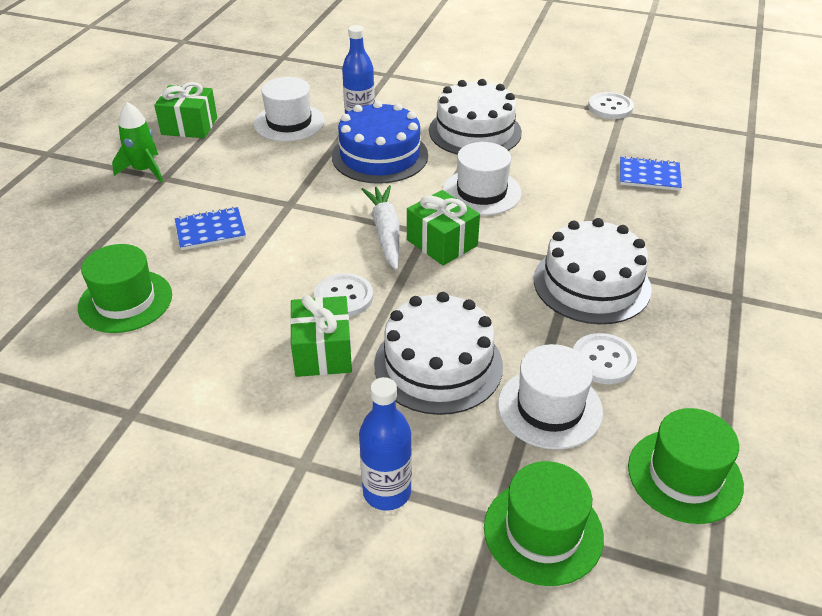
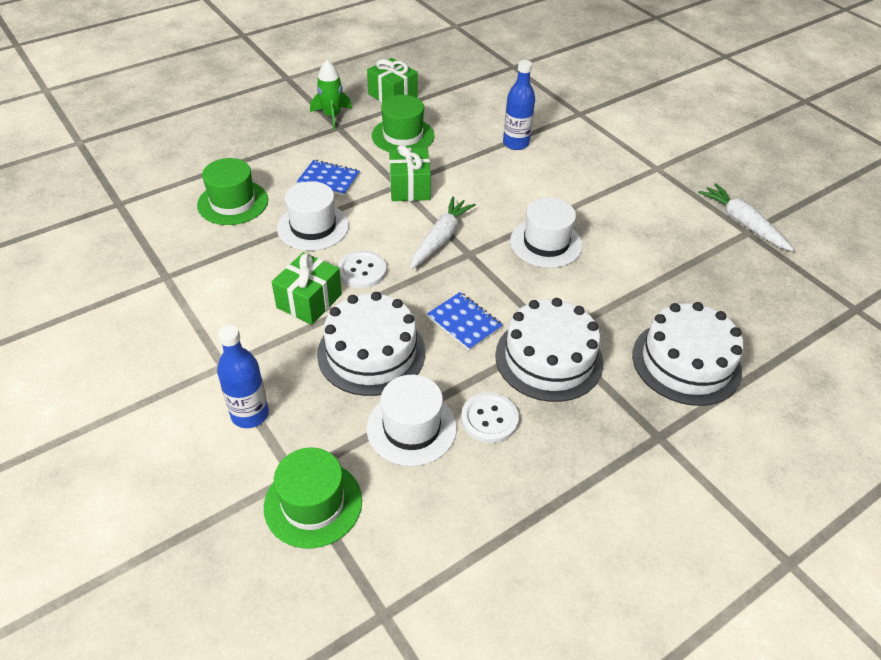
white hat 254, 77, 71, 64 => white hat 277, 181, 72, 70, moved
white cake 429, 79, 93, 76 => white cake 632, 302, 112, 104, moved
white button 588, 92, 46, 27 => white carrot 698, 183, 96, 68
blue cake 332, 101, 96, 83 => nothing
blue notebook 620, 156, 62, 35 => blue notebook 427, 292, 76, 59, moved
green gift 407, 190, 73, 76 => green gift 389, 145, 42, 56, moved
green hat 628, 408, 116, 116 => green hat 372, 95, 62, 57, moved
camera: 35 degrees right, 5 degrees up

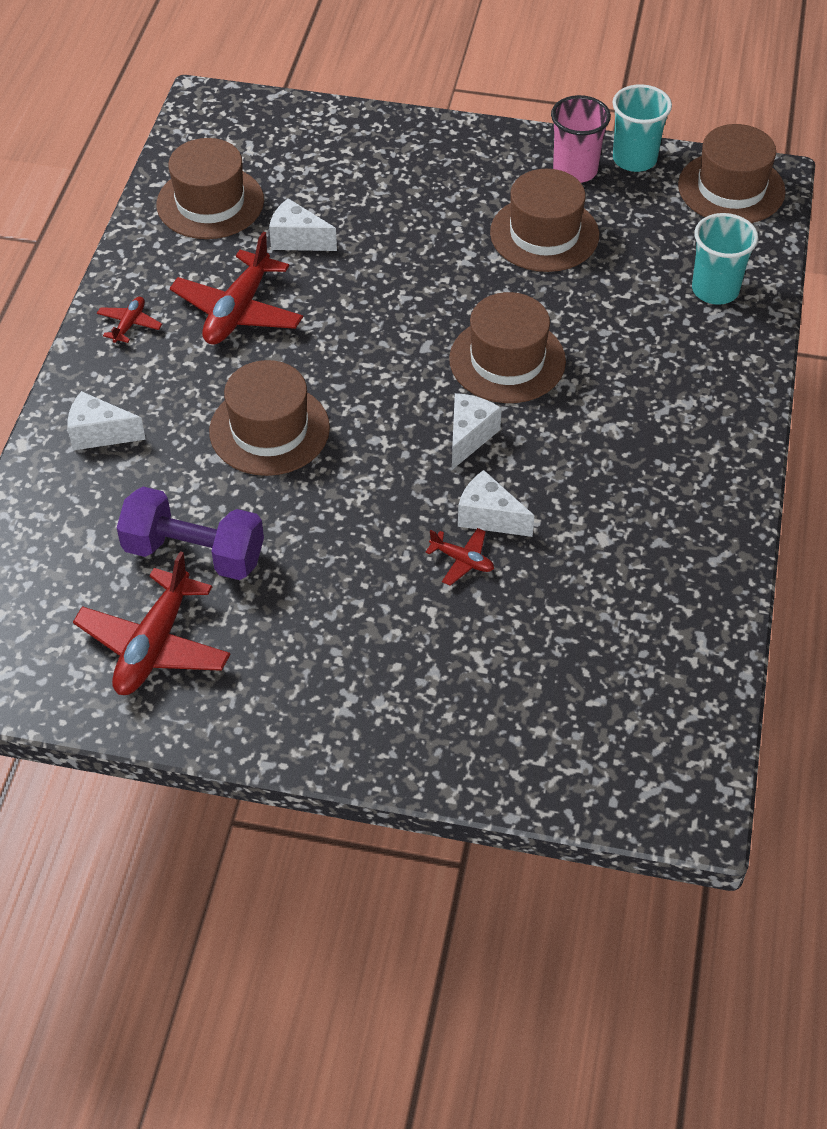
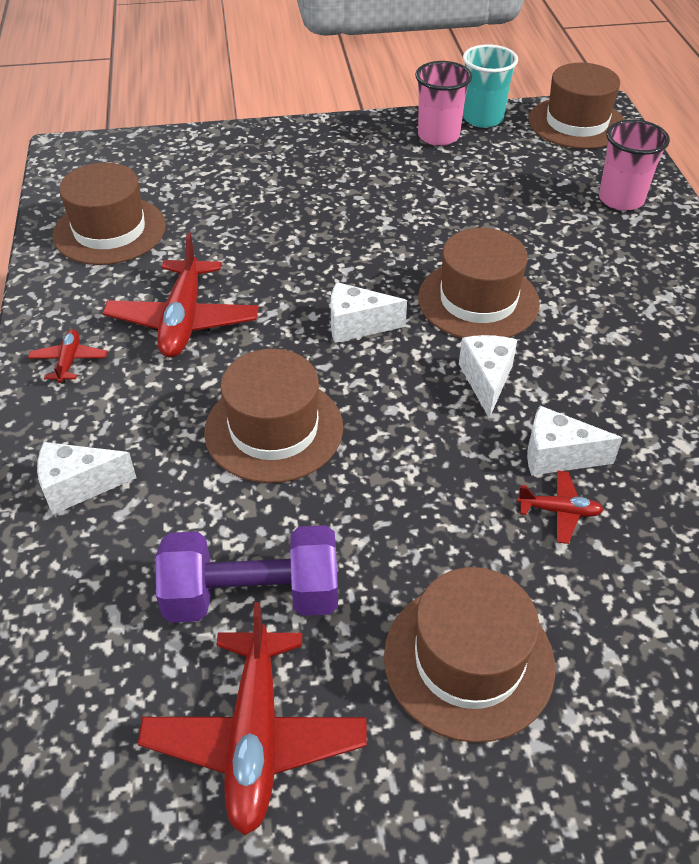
brown hat 490, 169, 109, 103 => brown hat 384, 567, 171, 176, moved
white cheese 269, 198, 68, 53 => white cheese 331, 282, 76, 61, moved
turquoise cup 692, 213, 66, 92 => pink cup 599, 119, 71, 92
camera: 20 degrees left, 5 degrees down

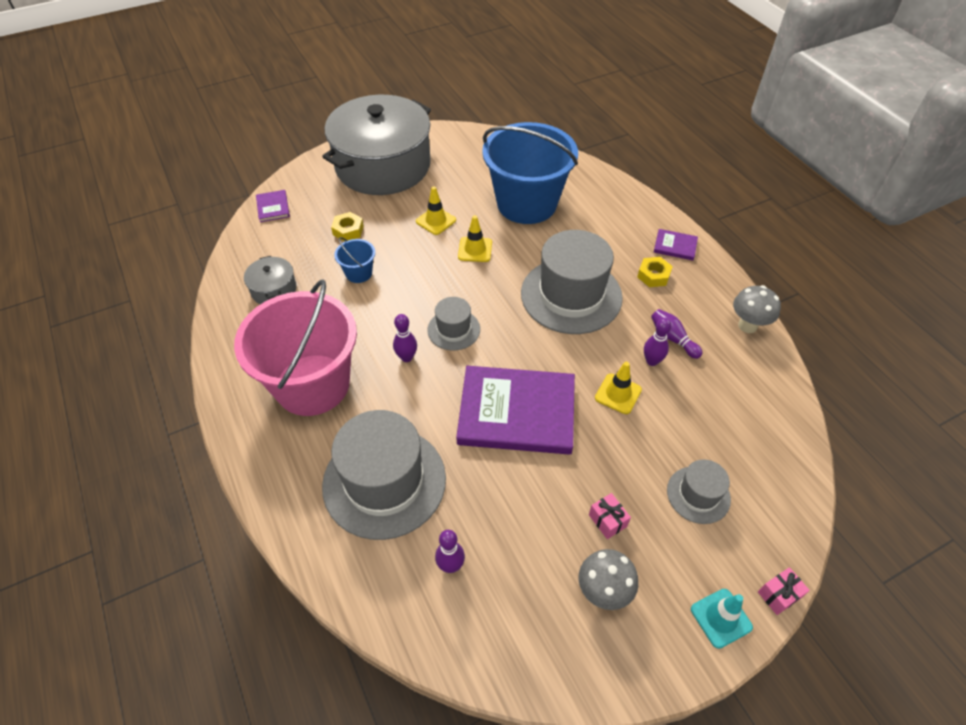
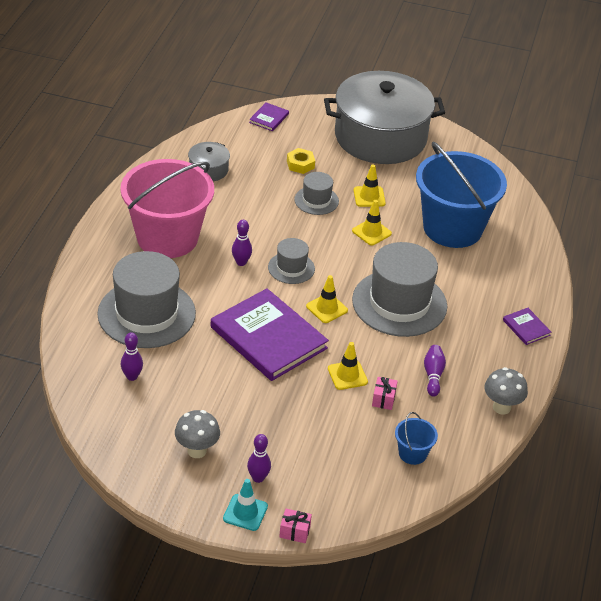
blue bucket 334, 237, 41, 46 => blue bucket 395, 412, 43, 53, moved
yellow nut 637, 257, 36, 30 => nothing
purple bowling pin 644, 318, 27, 48 => purple bowling pin 247, 434, 24, 49, moved
grey hat 667, 459, 64, 65 => grey hat 294, 172, 45, 43, moved
pink gift 589, 493, 42, 46 => pink gift 372, 377, 26, 33, moved
nothing => yellow traffic cone 306, 275, 42, 48
camera: 40 degrees right, 10 degrees down

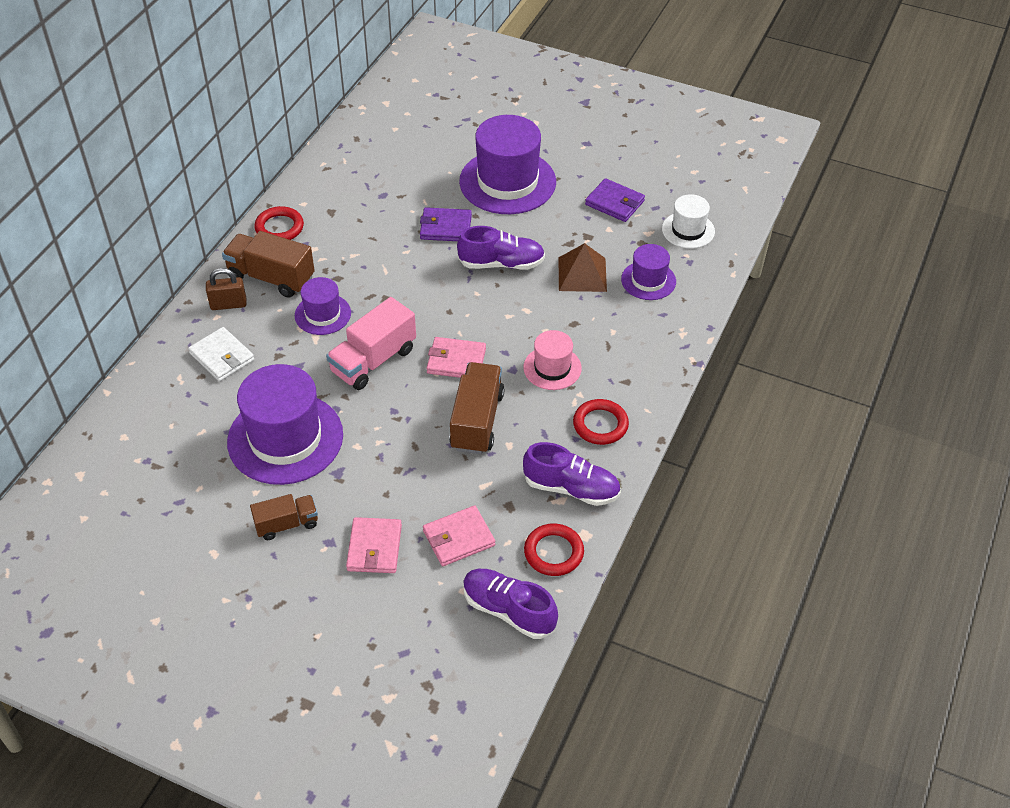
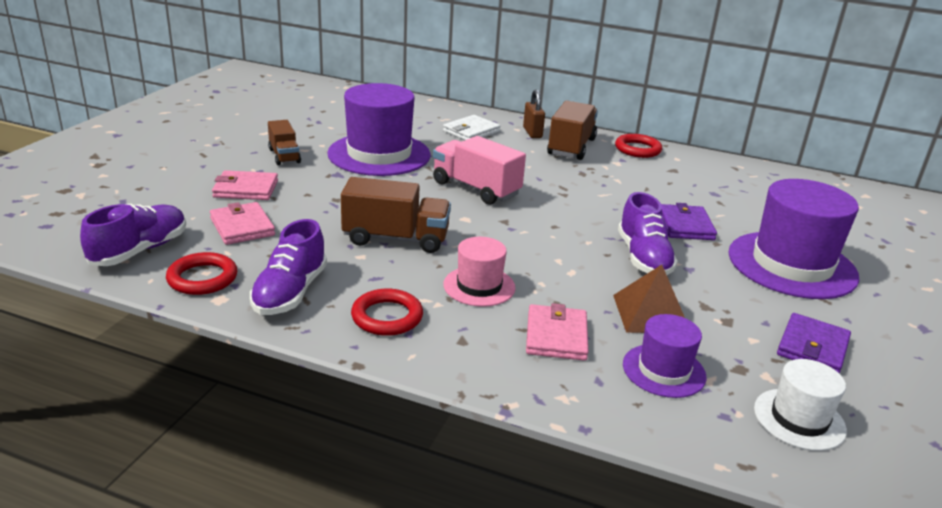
purple hat 295, 277, 56, 58 => nothing
pink wallet 427, 337, 59, 41 => pink wallet 526, 303, 63, 58, moved
camera: 85 degrees right, 20 degrees down

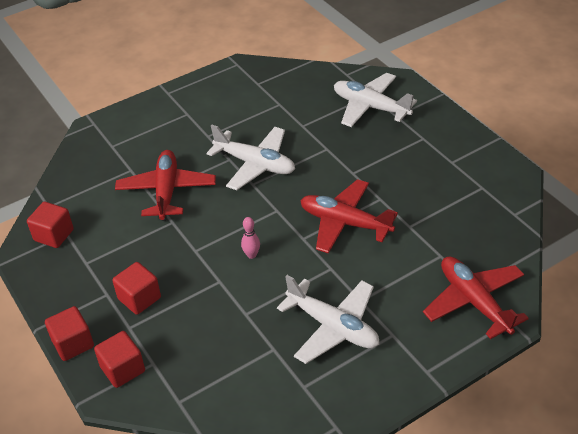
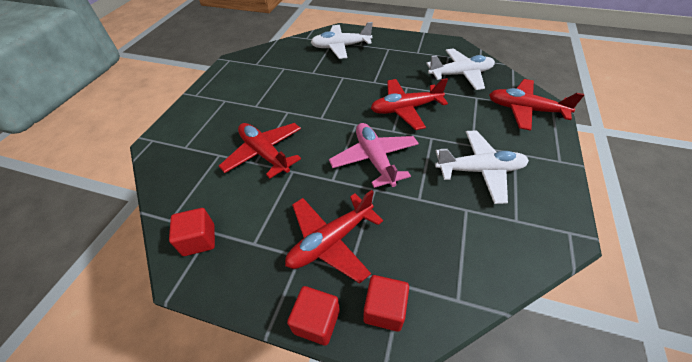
white plane 206, 125, 89, 65 => white plane 426, 48, 69, 42, moved
pink bowling pin 241, 217, 19, 42 => pink plane 329, 123, 90, 65
red cube 112, 262, 49, 53 => red plane 285, 190, 98, 94
camera: 40 degrees left, 5 degrees up

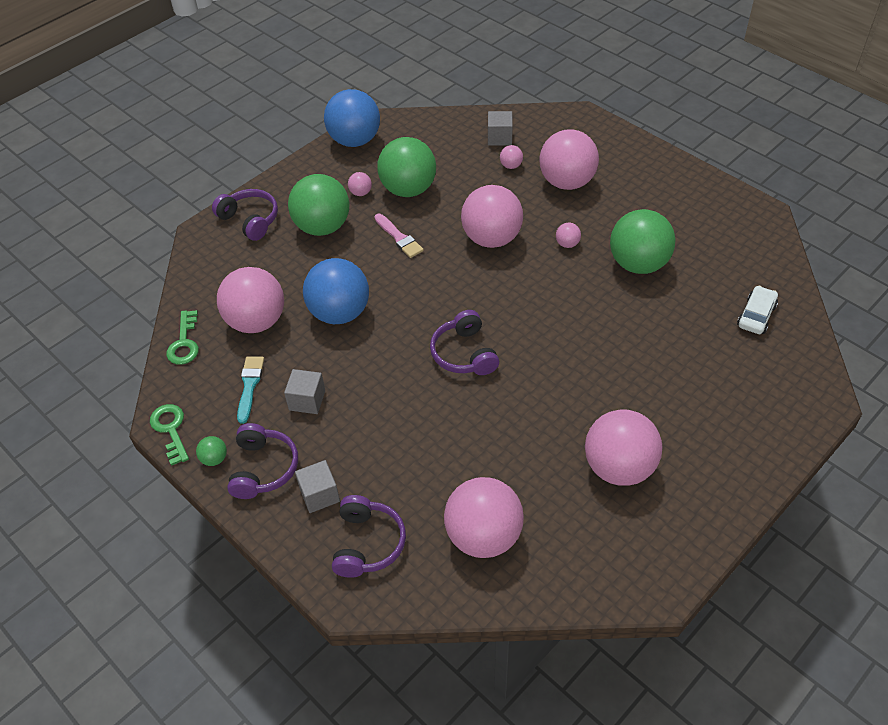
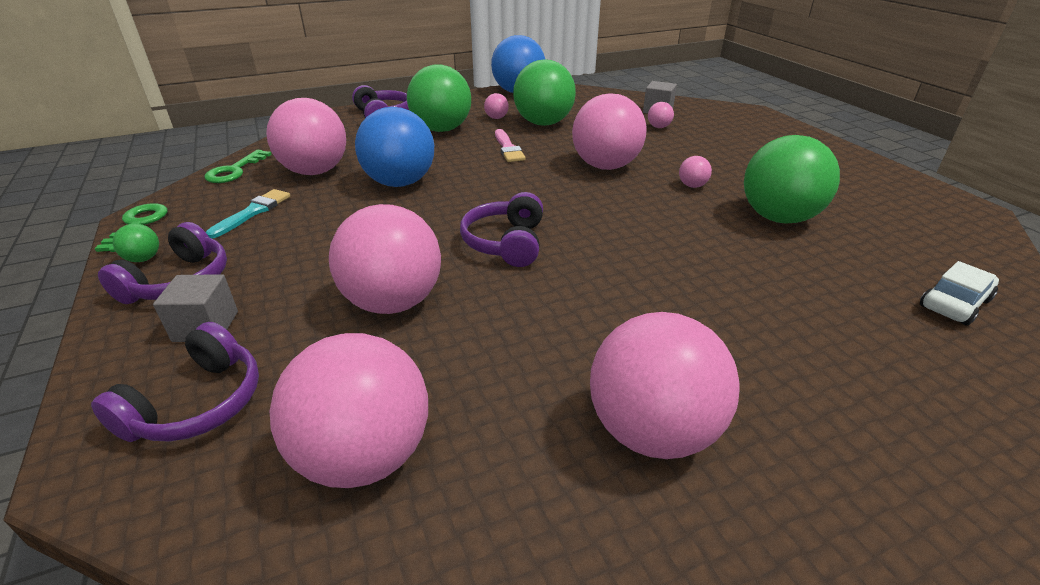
pink ball 539, 129, 60, 61 => pink ball 329, 204, 112, 110, moved
grey cube 284, 369, 41, 45 => nothing
camera: 20 degrees right, 15 degrees down

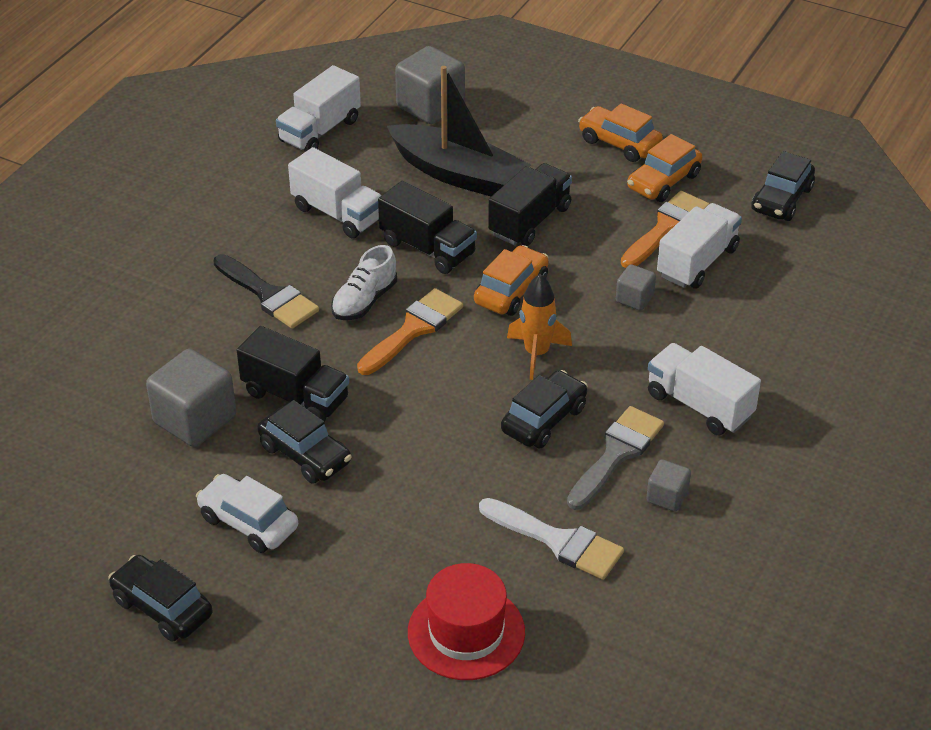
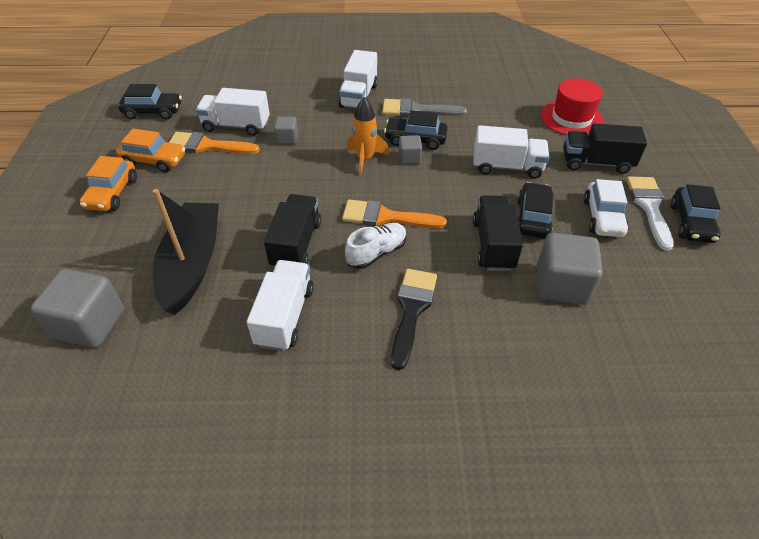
white truck 276, 65, 85, 87 => white truck 473, 125, 76, 54, moved
black truck 488, 163, 84, 83 => black truck 563, 123, 84, 51, moved
white shoe 331, 245, 66, 75 => white shoe 345, 223, 62, 46, 45 degrees counterclockwise
orange car 474, 245, 75, 71 => nothing
grey cube 646, 459, 45, 53 => grey cube 399, 135, 23, 29, moved
white brush 479, 498, 145, 82 => white brush 626, 177, 48, 74, moved
camera: 120 degrees left, 5 degrees up

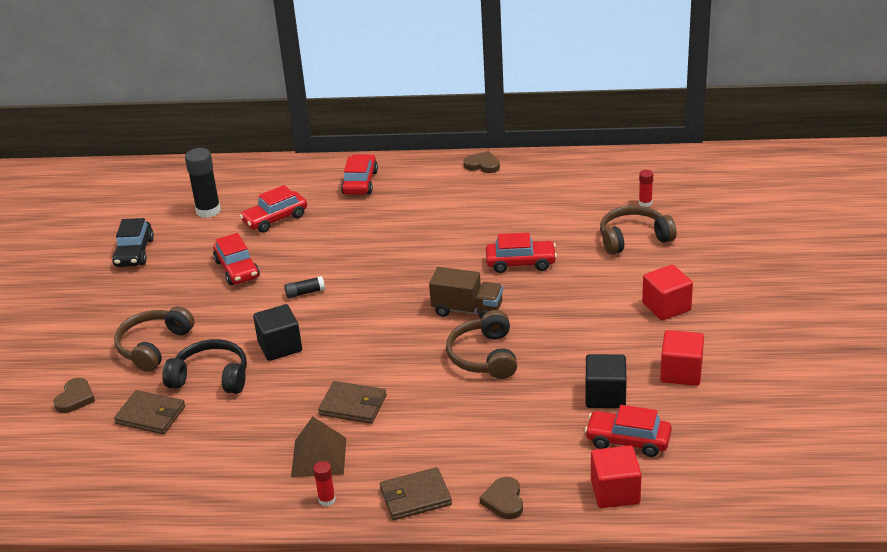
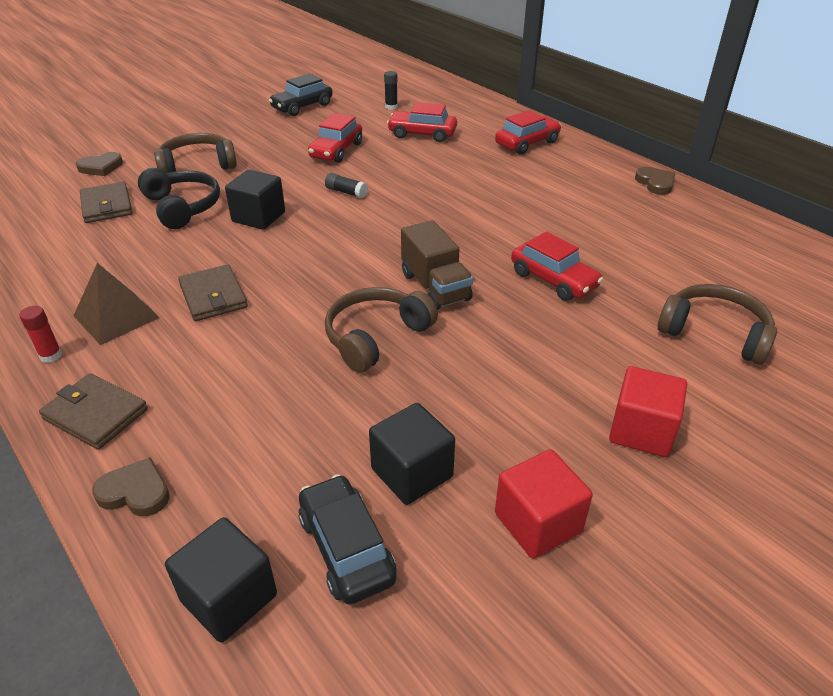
black glue stick 185, 148, 36, 70 => black glue stick 384, 71, 14, 39, x0.52
red glue stick 639, 170, 14, 37 => nothing
red car 585, 405, 87, 52 => black car 298, 474, 98, 130
red cube 591, 445, 51, 63 => black cube 165, 517, 112, 126
brown heart 480, 477, 43, 42 => brown heart 92, 457, 78, 59, 60 degrees clockwise
camera: 45 degrees right, 5 degrees up

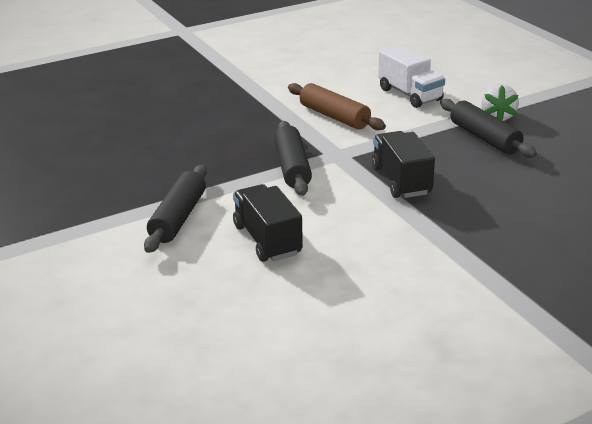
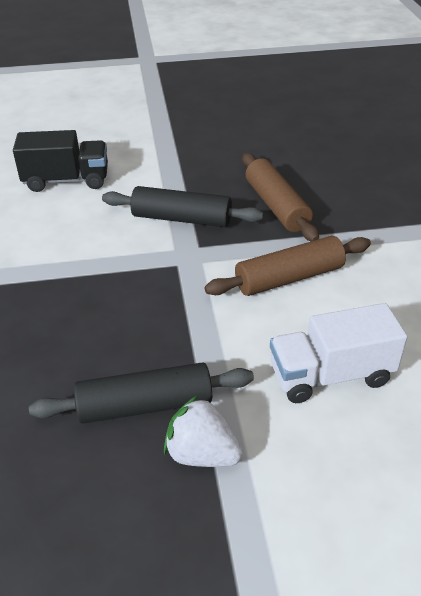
black truck 371, 131, 64, 67 => nothing
black rolling pin 144, 165, 63, 88 => nothing
nothing => brown rolling pin 242, 153, 77, 88
camera: 110 degrees right, 10 degrees up

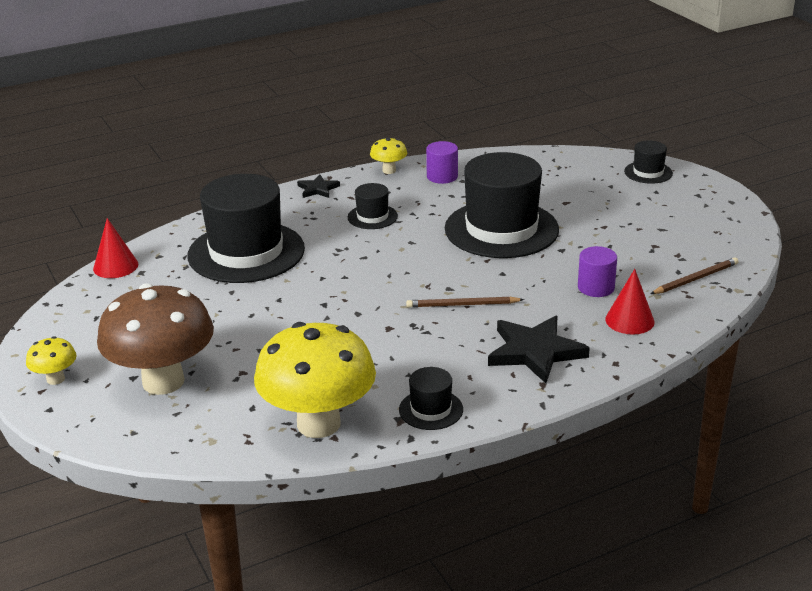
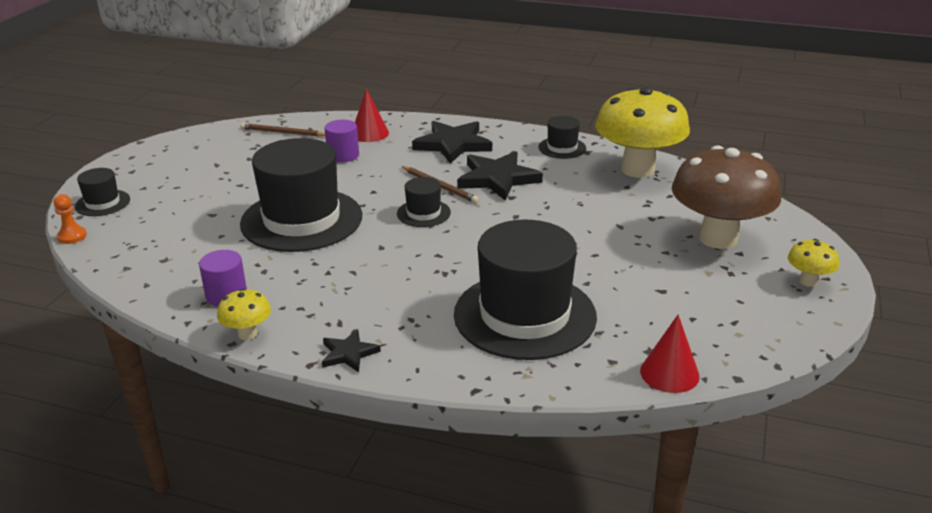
black hat 348, 183, 50, 46 => black hat 397, 177, 54, 50, moved
nothing => black star 457, 151, 86, 49
nothing => orange pawn 54, 194, 33, 50
camera: 135 degrees left, 0 degrees up

